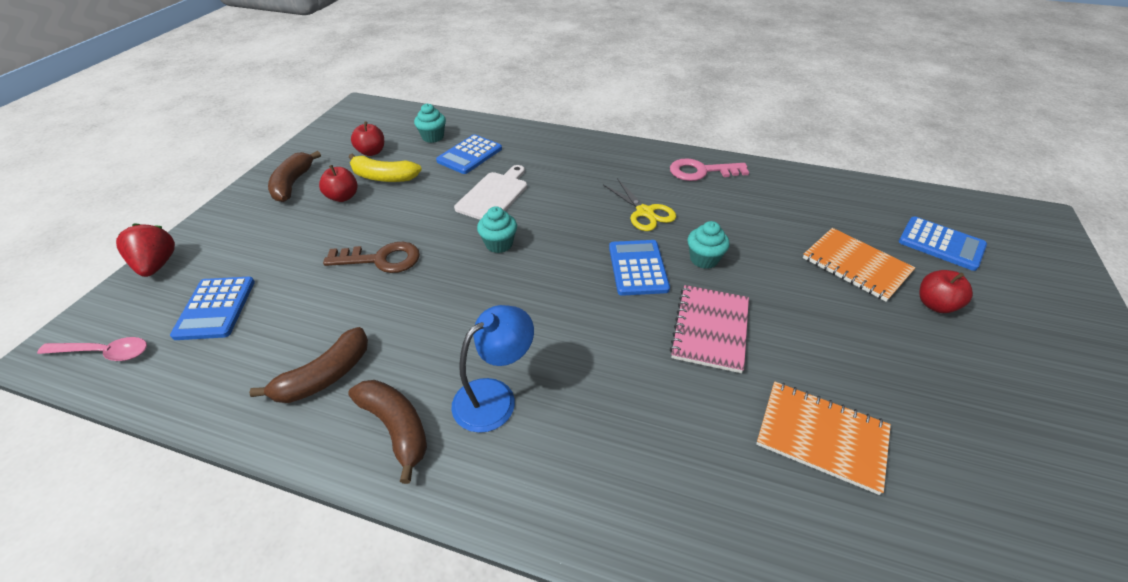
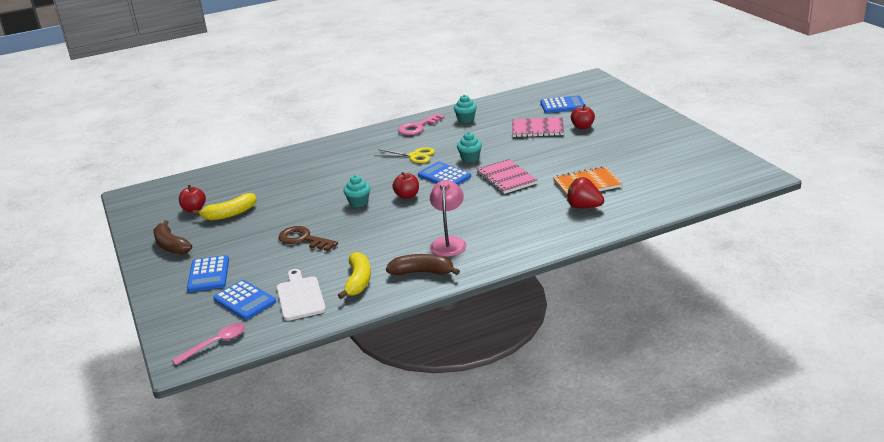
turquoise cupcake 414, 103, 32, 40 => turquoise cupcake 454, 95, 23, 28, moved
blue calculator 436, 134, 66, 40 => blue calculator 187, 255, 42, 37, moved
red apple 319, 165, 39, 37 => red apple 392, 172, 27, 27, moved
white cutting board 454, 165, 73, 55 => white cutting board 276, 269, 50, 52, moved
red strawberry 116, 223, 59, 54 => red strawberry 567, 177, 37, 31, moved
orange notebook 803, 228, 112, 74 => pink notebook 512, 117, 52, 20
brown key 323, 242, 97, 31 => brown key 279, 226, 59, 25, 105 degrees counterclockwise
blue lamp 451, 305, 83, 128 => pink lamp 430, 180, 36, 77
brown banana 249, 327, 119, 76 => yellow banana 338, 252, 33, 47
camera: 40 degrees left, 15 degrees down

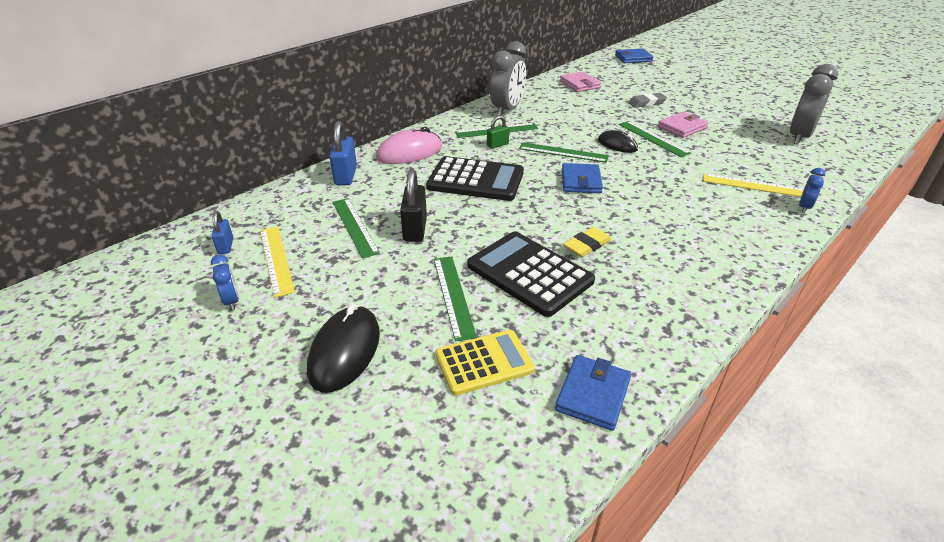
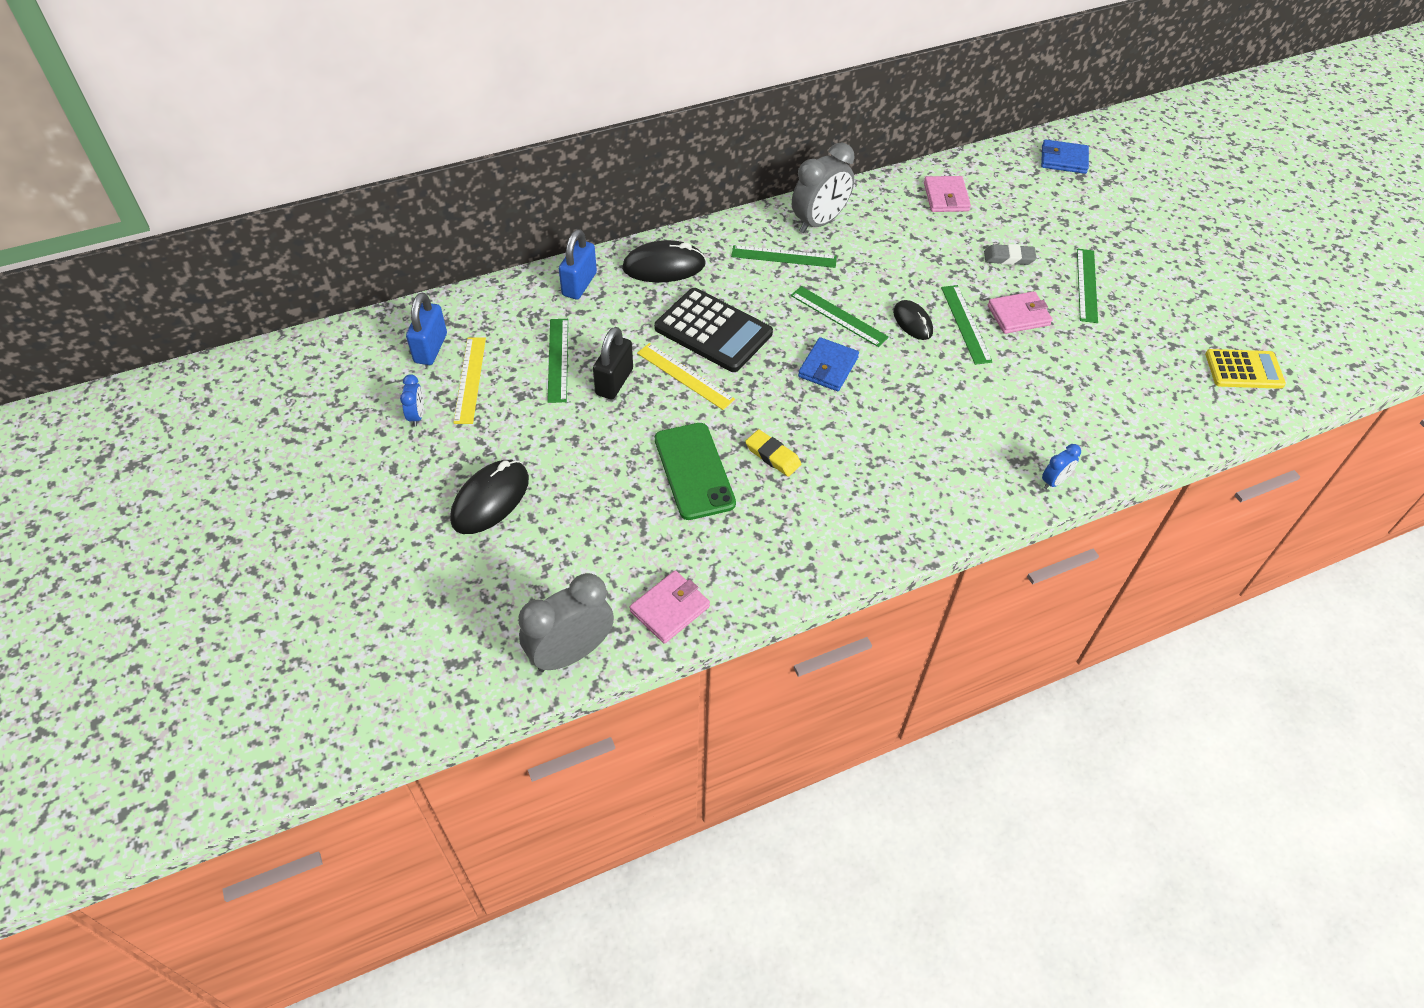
grey clock 790, 64, 48, 81 => grey clock 519, 573, 95, 99, moved
green padlock 487, 116, 22, 33 => nothing
pink mouse 376, 127, 66, 37 => black mouse 622, 240, 84, 42
yellow ruler 703, 173, 101, 24 => yellow ruler 637, 343, 98, 67, moved
blue padlock 212, 211, 21, 43 => blue padlock 406, 293, 41, 72, x1.70
yellow eraser 563, 227, 48, 30 => yellow eraser 745, 429, 56, 48, 60 degrees clockwise
black calculator 467, 232, 128, 85 => green phone 655, 423, 81, 97
green ruler 434, 256, 43, 86 => green ruler 1077, 249, 21, 74, moved
yellow calculator 435, 330, 100, 66 => yellow calculator 1205, 349, 81, 40, moved
blue wallet 555, 355, 76, 76 => pink wallet 630, 571, 80, 73
camera: 20 degrees right, 15 degrees up

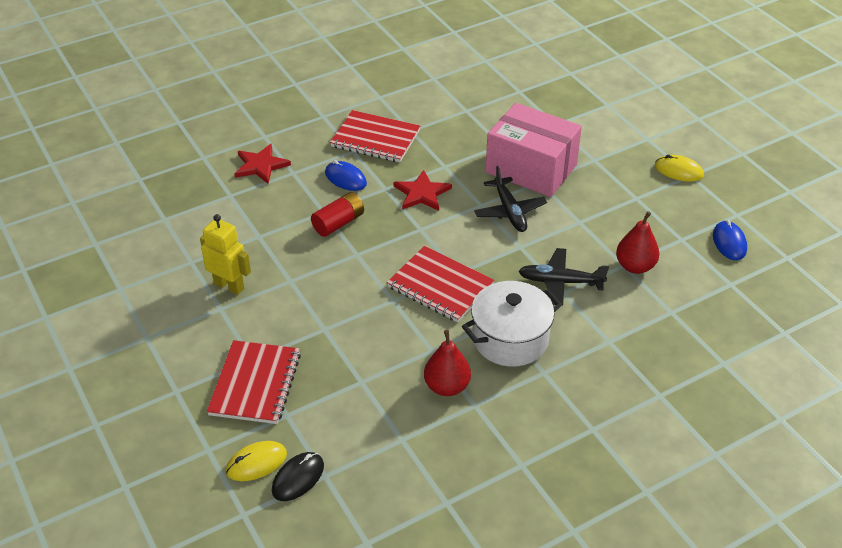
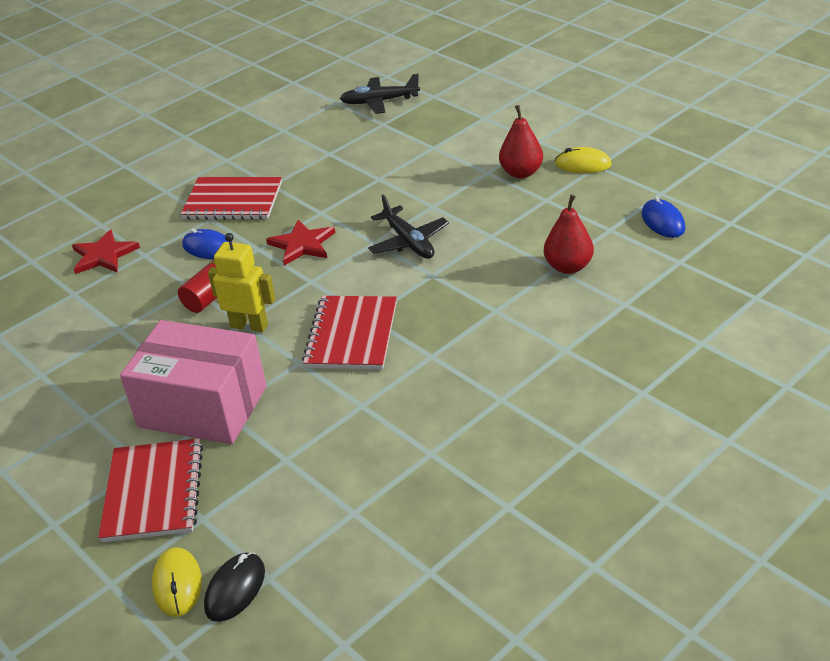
pink box 485, 103, 97, 94 => pink box 120, 320, 146, 124, moved
yellow robot 200, 214, 51, 81 => yellow robot 208, 233, 67, 99, moved
red notebook 387, 246, 107, 76 => red notebook 302, 296, 95, 73, 75 degrees clockwise
black plane 518, 248, 91, 58 => black plane 340, 74, 80, 40, moved
white pot 462, 281, 100, 86 => nothing
red pear 424, 330, 47, 66 => red pear 499, 105, 44, 73, moved
yellow mouse 226, 441, 61, 40 => yellow mouse 152, 547, 50, 70, 60 degrees counterclockwise
camera: 10 degrees left, 5 degrees down

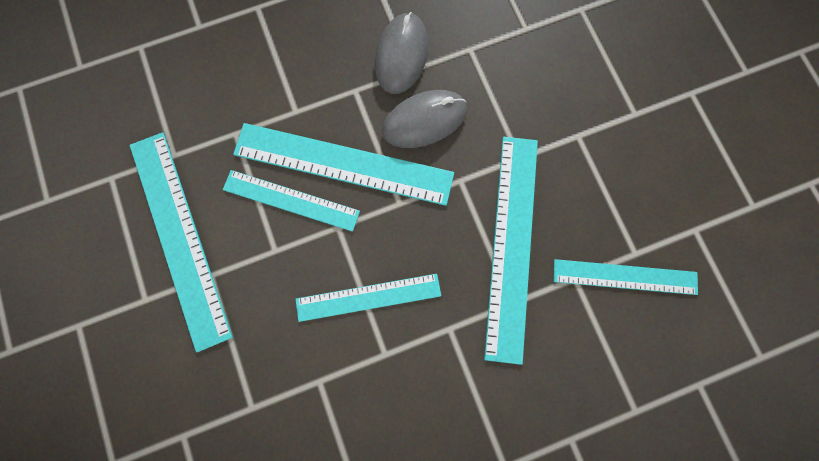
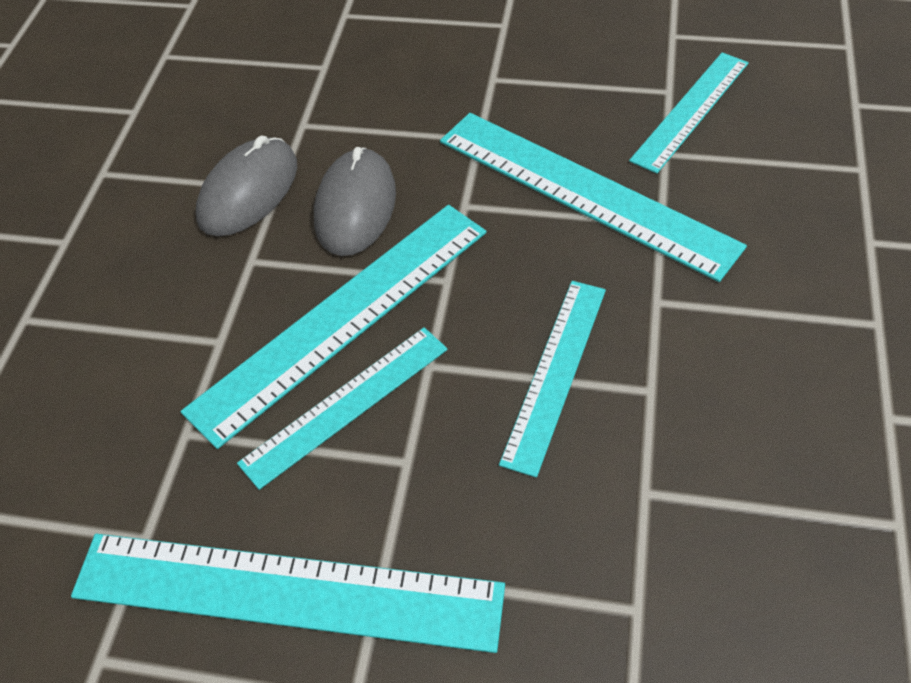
grey mouse 375, 12, 53, 82 => grey mouse 196, 136, 101, 100, 75 degrees clockwise
camera: 55 degrees left, 25 degrees down

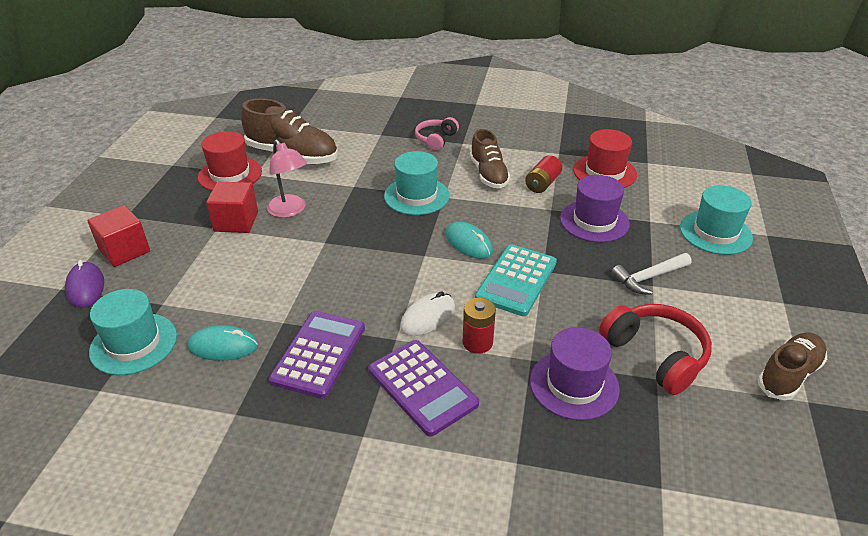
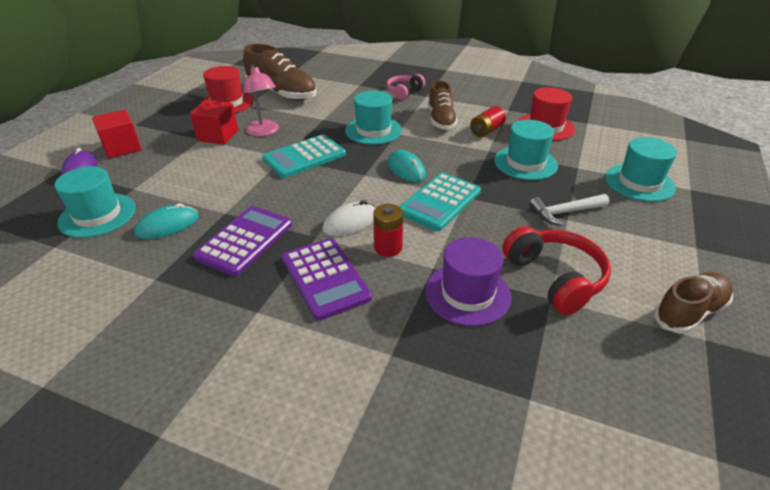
purple hat 560, 175, 70, 67 => turquoise hat 494, 120, 64, 60
turquoise mouse 187, 325, 71, 36 => turquoise mouse 135, 203, 63, 36, 45 degrees counterclockwise
nothing => turquoise calculator 262, 134, 84, 44
camera: 10 degrees right, 0 degrees up

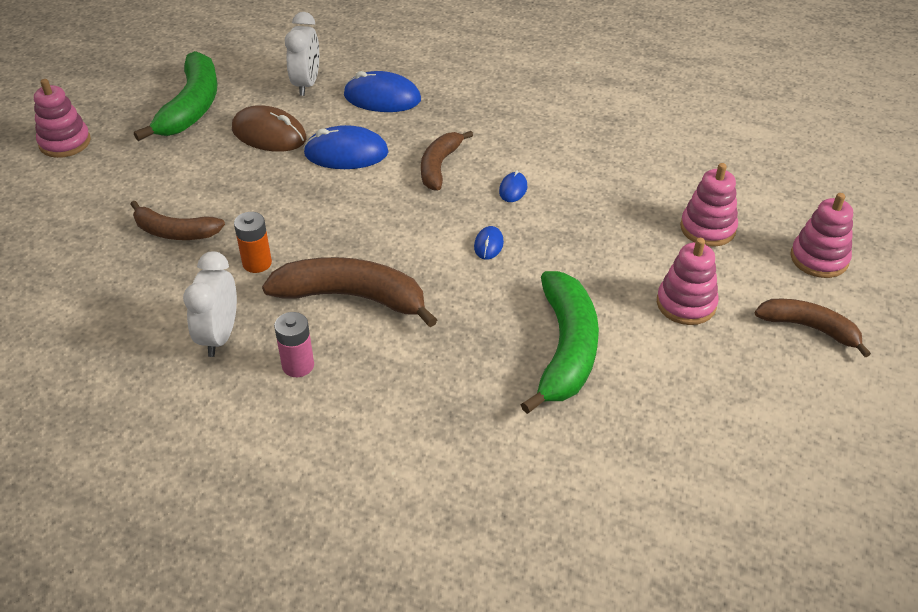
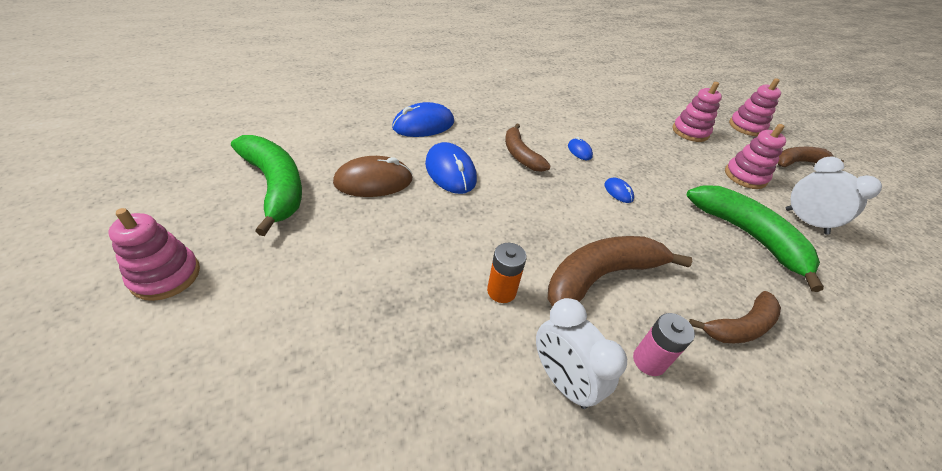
white clock 285, 12, 34, 84 => white clock 786, 157, 96, 78, moved
blue mouse 303, 125, 86, 44 => blue mouse 425, 142, 52, 52, 75 degrees counterclockwise
brown banana 130, 200, 95, 40 => brown banana 689, 291, 92, 52, moved
camera: 45 degrees left, 0 degrees up

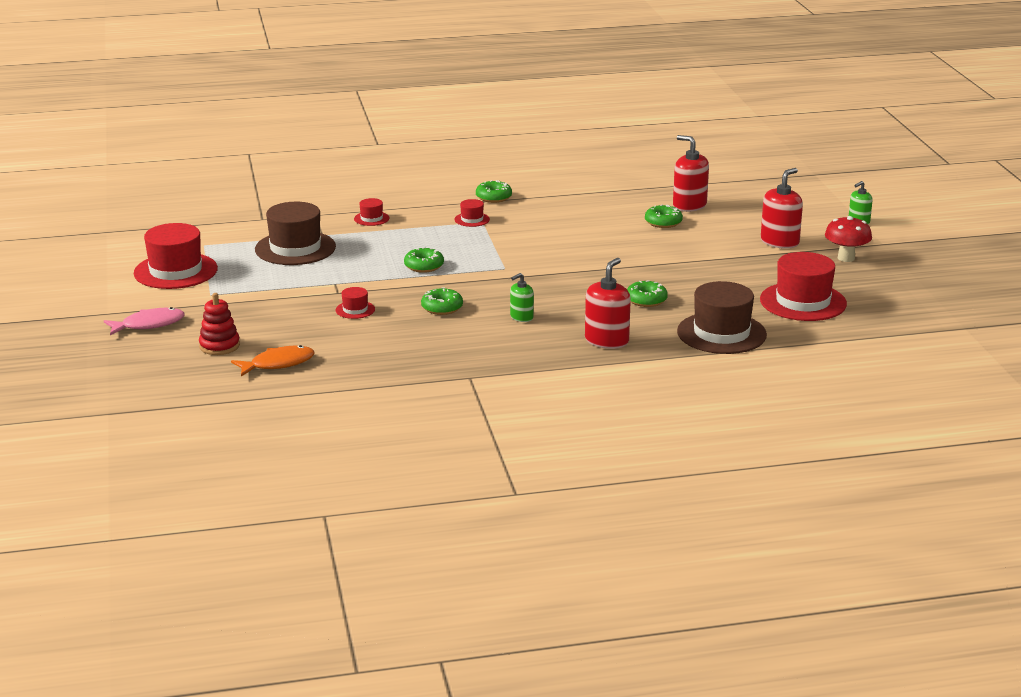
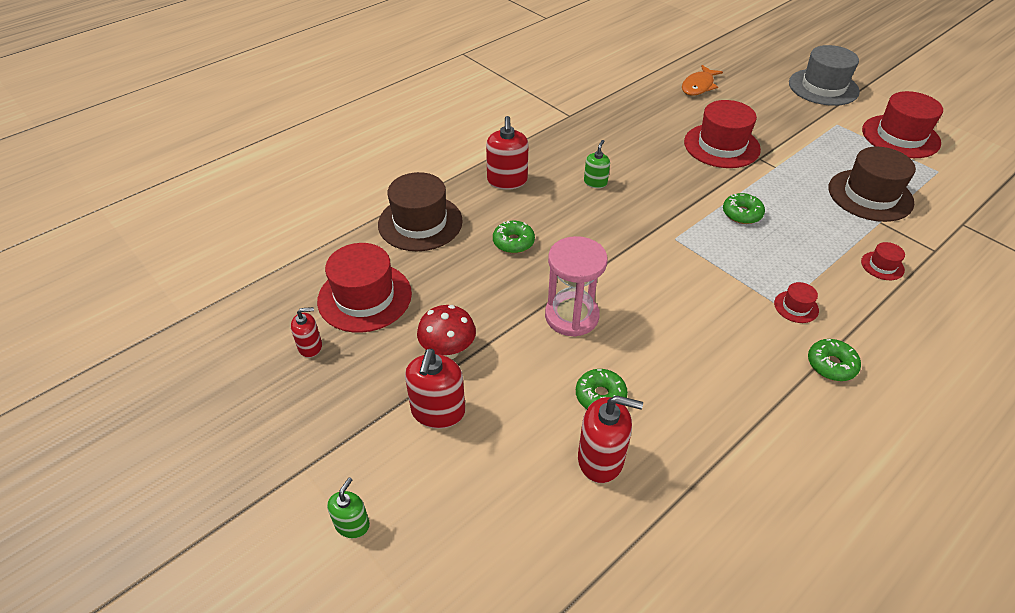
red mushroom 825, 216, 47, 46 => red mushroom 417, 305, 59, 54, moved
red hat 336, 287, 39, 32 => red hat 684, 100, 77, 68, x2.19
green donut 421, 287, 42, 28 => nothing
red stacking toy 199, 293, 41, 62 => nothing
pink fish 104, 307, 81, 28 => grey hat 789, 45, 71, 61
nothing => pink hourglass 545, 236, 63, 101
nothing => red soap dispenser 291, 307, 31, 51
camera: 150 degrees right, 20 degrees up

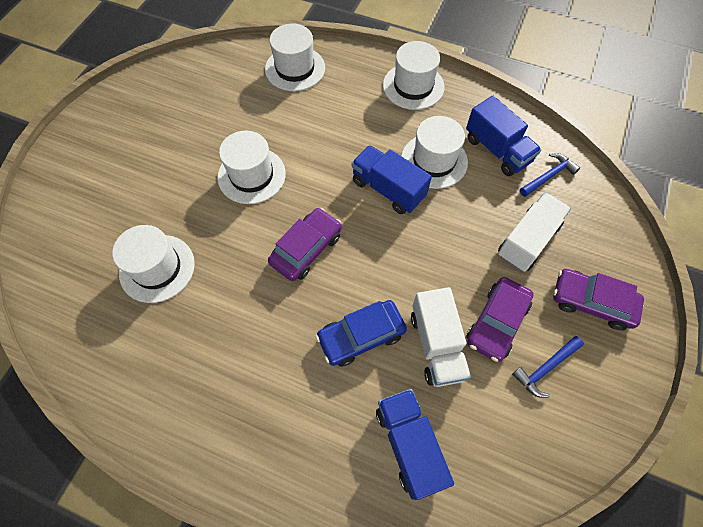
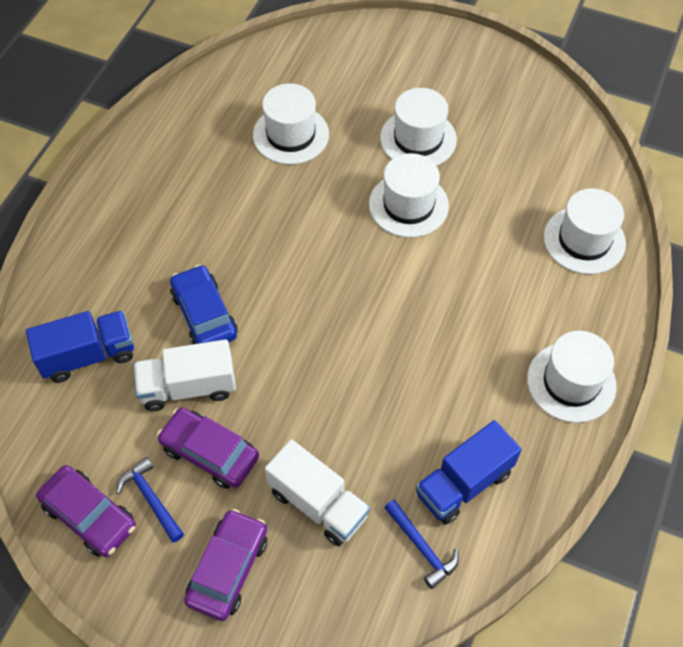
white hat 401, 116, 67, 73 => white hat 380, 88, 77, 78, moved
blue truck 352, 145, 80, 69 => nothing
purple car 268, 208, 74, 73 => purple car 36, 465, 100, 92, moved
camera: 90 degrees right, 5 degrees down

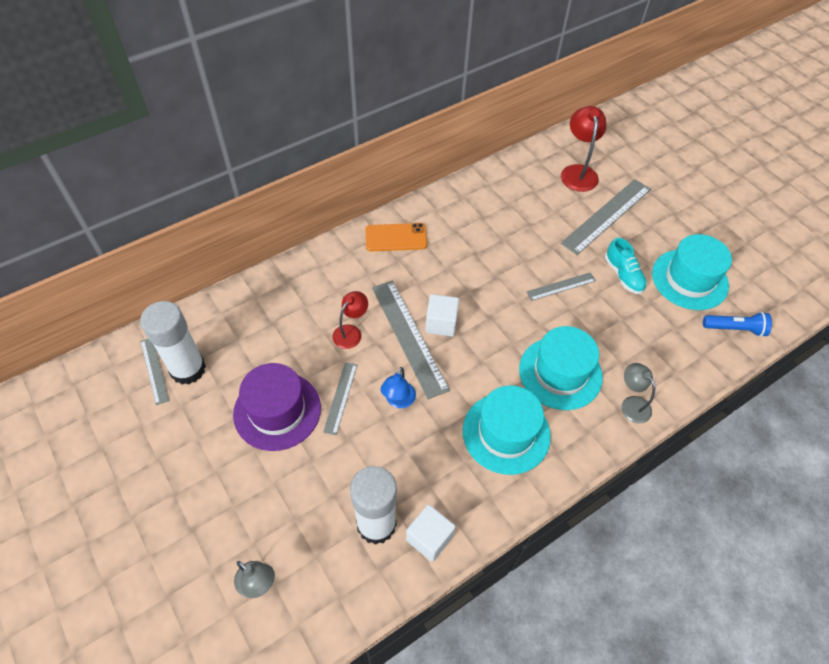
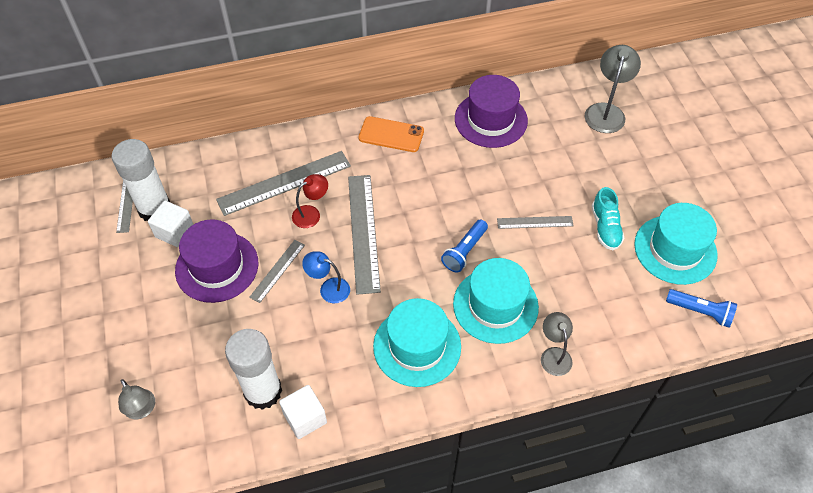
red lamp 561, 106, 46, 86 => grey lamp 585, 45, 56, 88
grey ruler 561, 179, 90, 76 => grey ruler 216, 151, 135, 65, moved
white cube 425, 294, 34, 42 => white cube 148, 201, 46, 46, moved
blue lamp 381, 367, 35, 41 => blue lamp 302, 251, 48, 52, 75 degrees clockwise
nothing => purple hat 455, 75, 73, 73
nothing => blue flashlight 441, 219, 47, 53
camera: 20 degrees right, 0 degrees up

